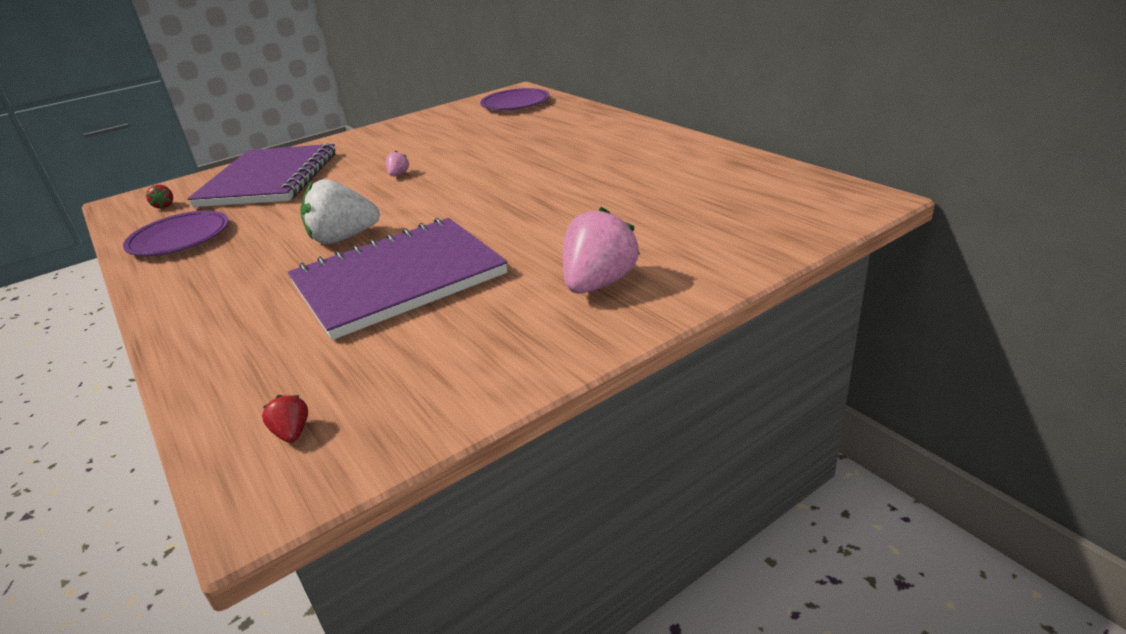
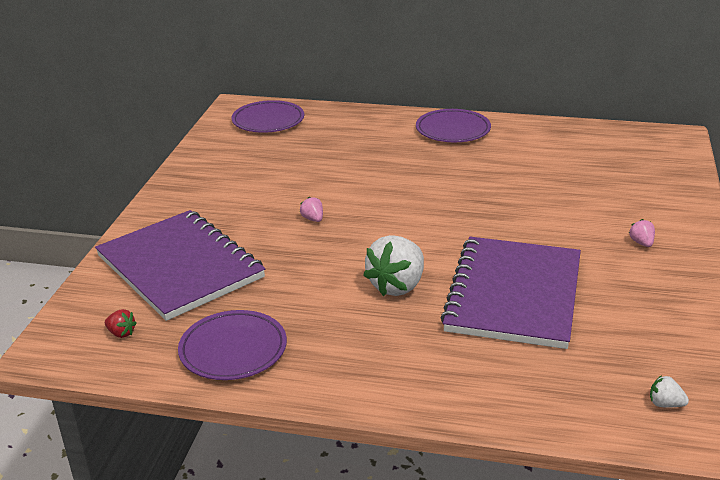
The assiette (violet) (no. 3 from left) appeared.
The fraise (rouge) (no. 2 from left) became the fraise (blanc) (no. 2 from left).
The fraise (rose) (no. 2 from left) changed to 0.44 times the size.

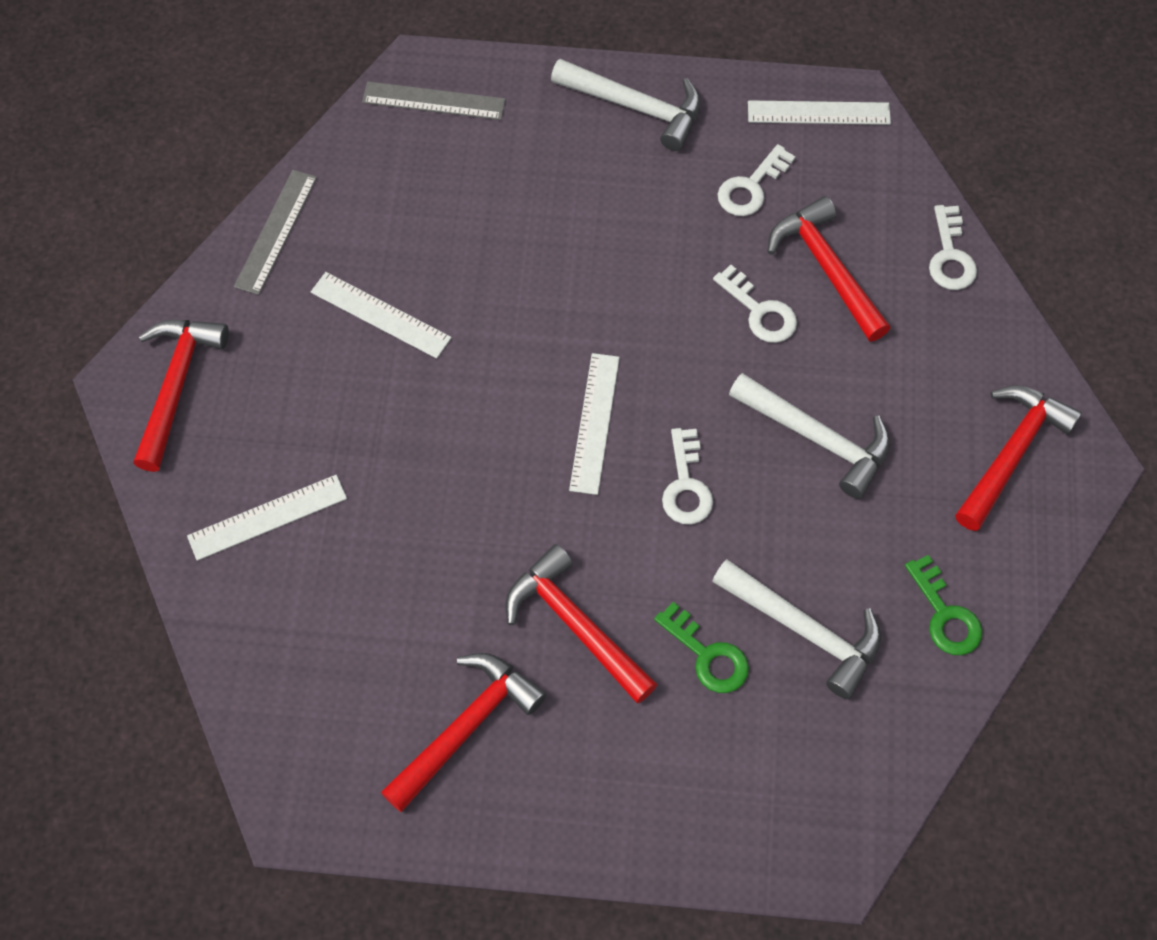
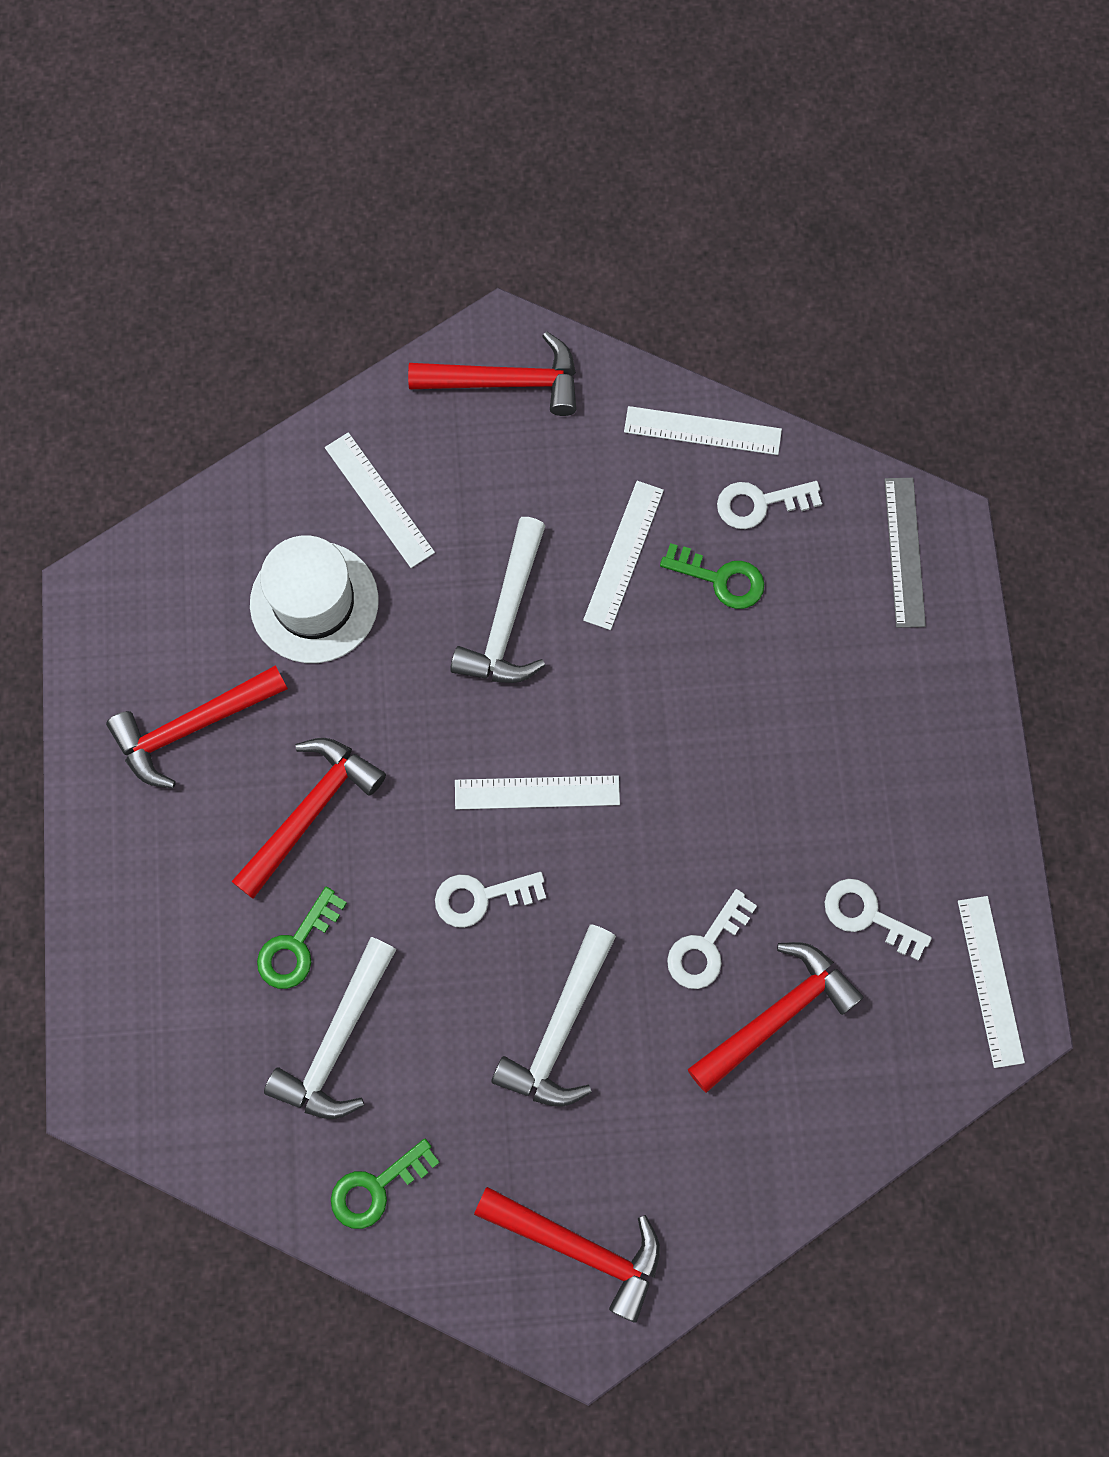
The chapeau (blanc) appeared.
The clé (vert) (no. 3 from left) appeared.
The marteau (blanc) (no. 1 from left in the first image) moved.
The clé (blanc) (no. 4 from left in the first image) moved.
The règle (gris) (no. 1 from left) became the règle (blanc) (no. 4 from left).
The marteau (rouge) (no. 2 from left in the first image) turned 120 degrees clockwise.

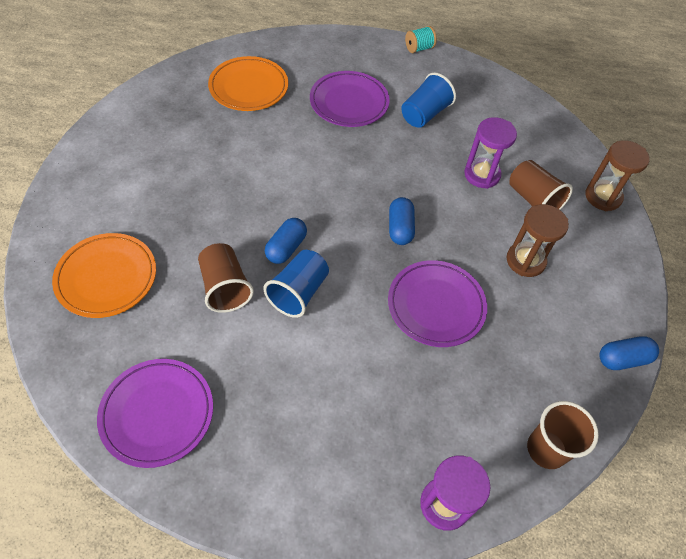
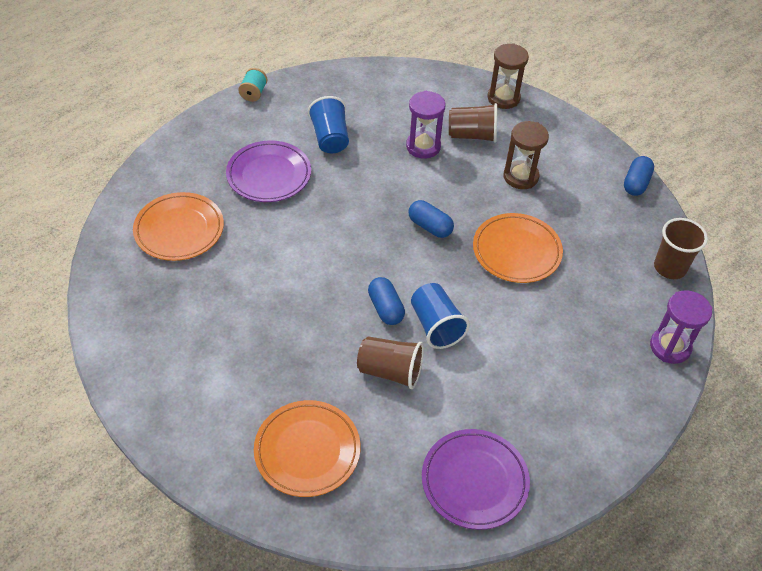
The assiette (violet) (no. 3 from left) became the assiette (orange) (no. 3 from left).

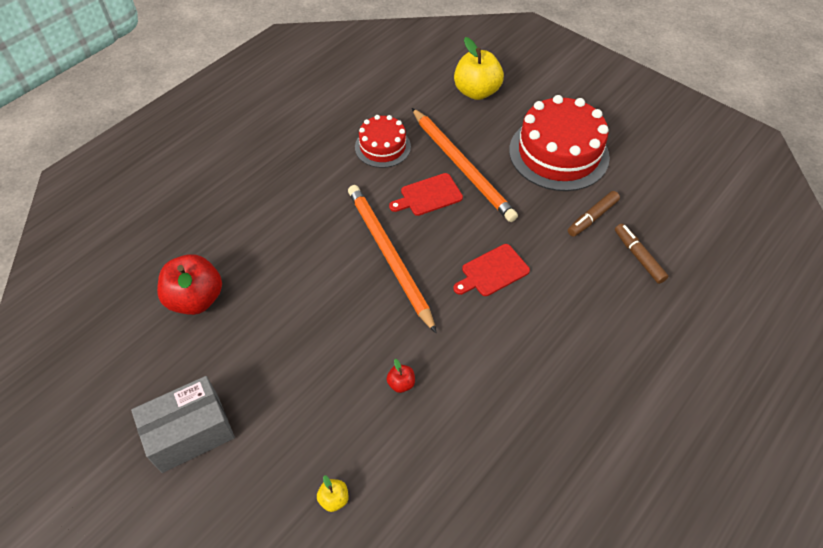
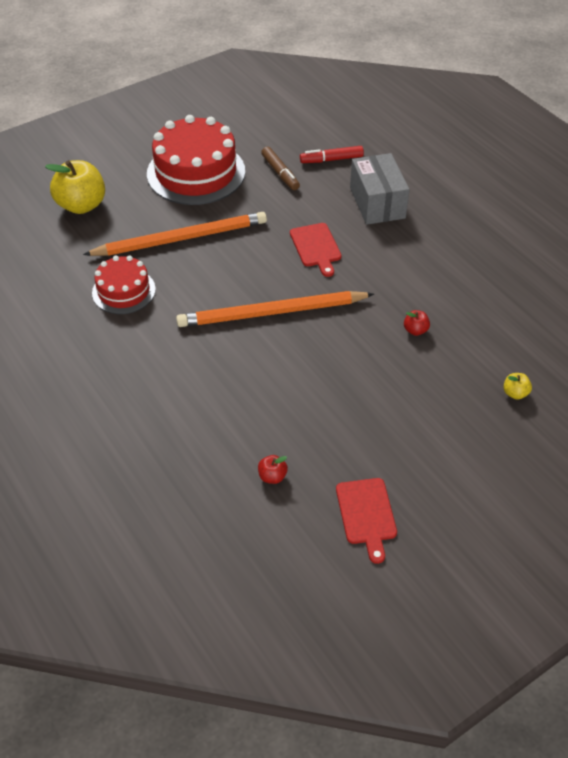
The boîte (gris) moved.
The planche à découper (rouge) (no. 1 from left in the first image) moved.
The feutre (marron) (no. 2 from left) became the feutre (rouge).
The pomme (rouge) (no. 1 from left) changed to 0.43 times the size.

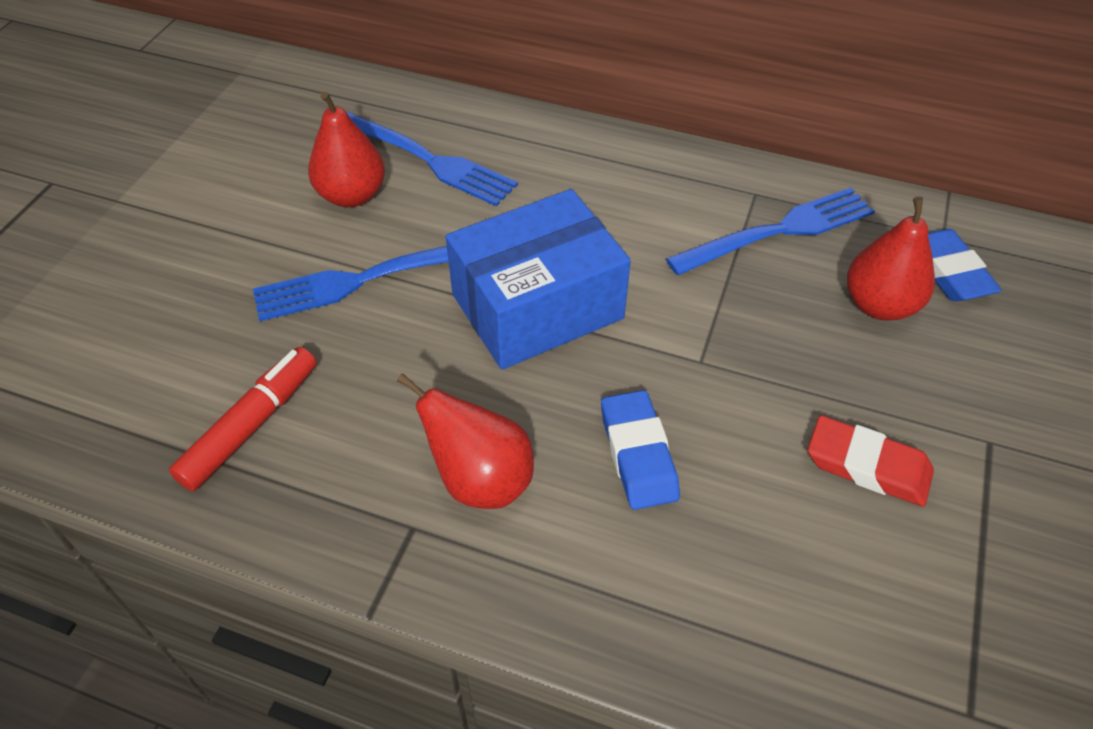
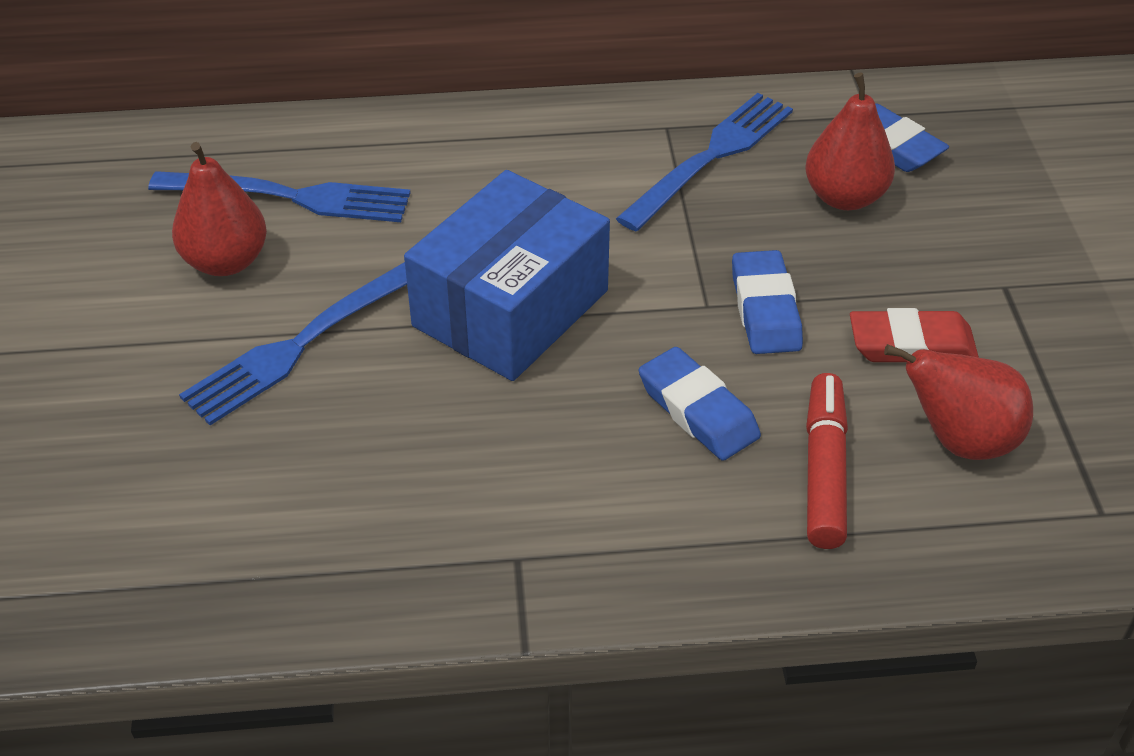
The gomme (bleu) (no. 2 from left) appeared.
The feutre (rouge) moved.
The poire (rouge) (no. 2 from left in the first image) moved.

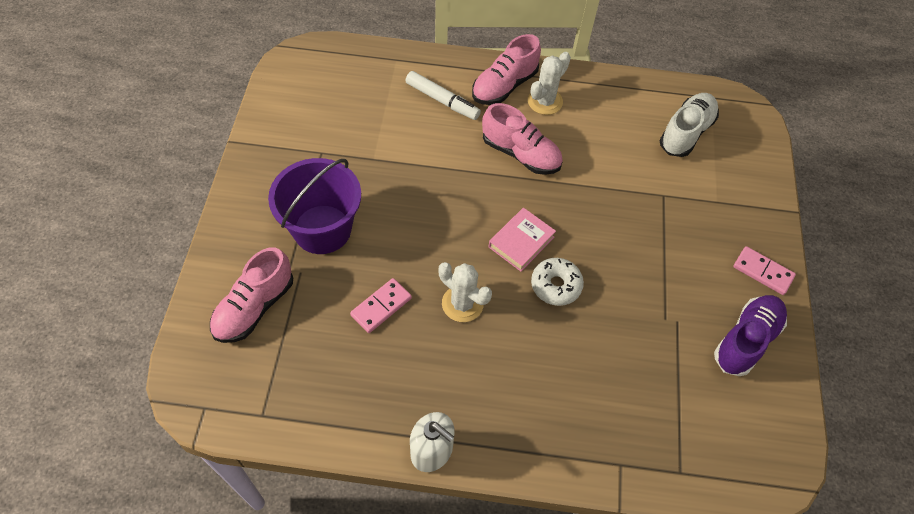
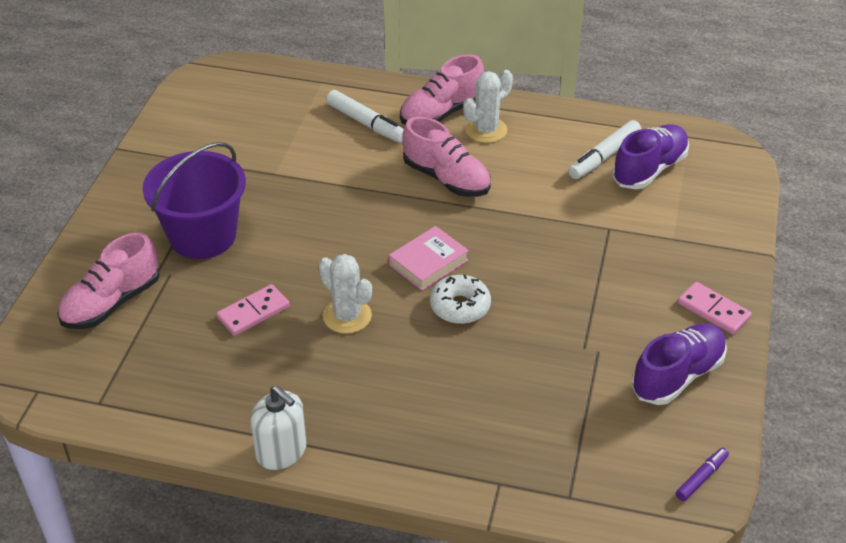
The feutre (blanc) (no. 2 from left) appeared.
The feutre (violet) appeared.
The chaussure (blanc) became the chaussure (violet) (no. 1 from left).

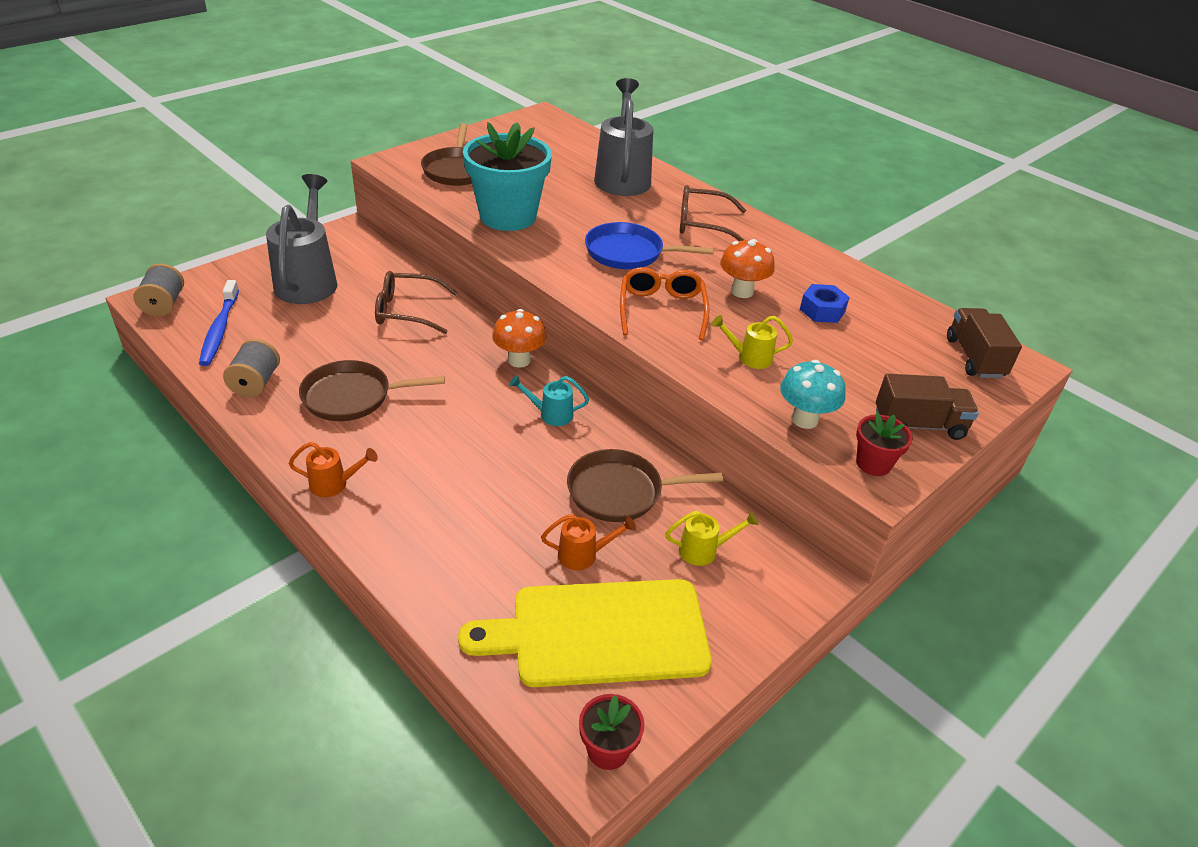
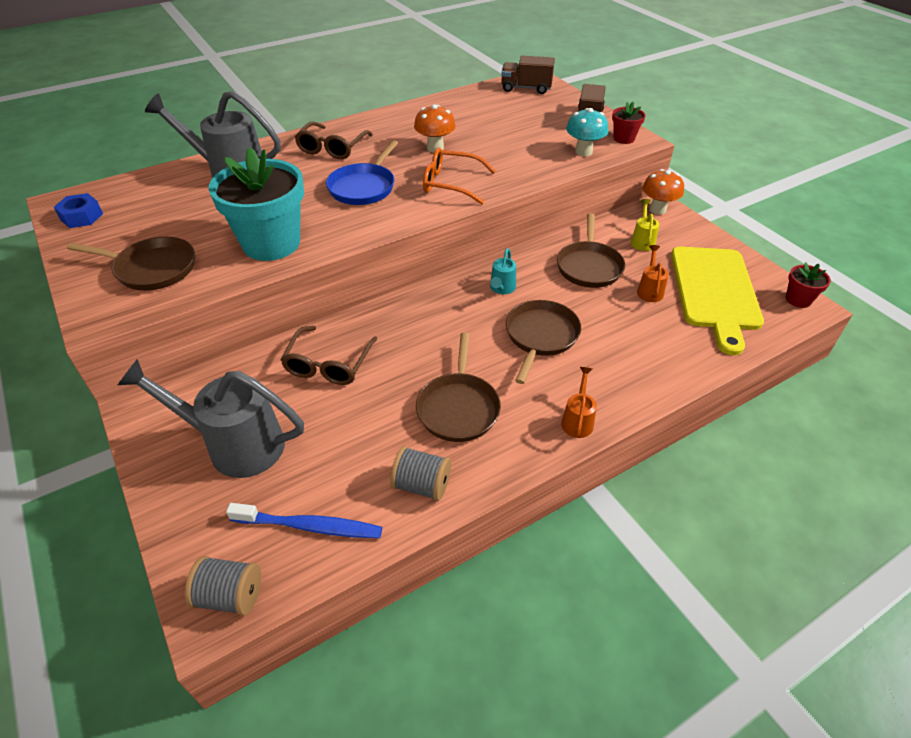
The arrosoir (jaune) (no. 2 from left) disappeared.
The poêle (marron) (no. 3 from left) appeared.
The champignon (orange) (no. 1 from left in the first image) moved.
The écrou (bleu) moved.

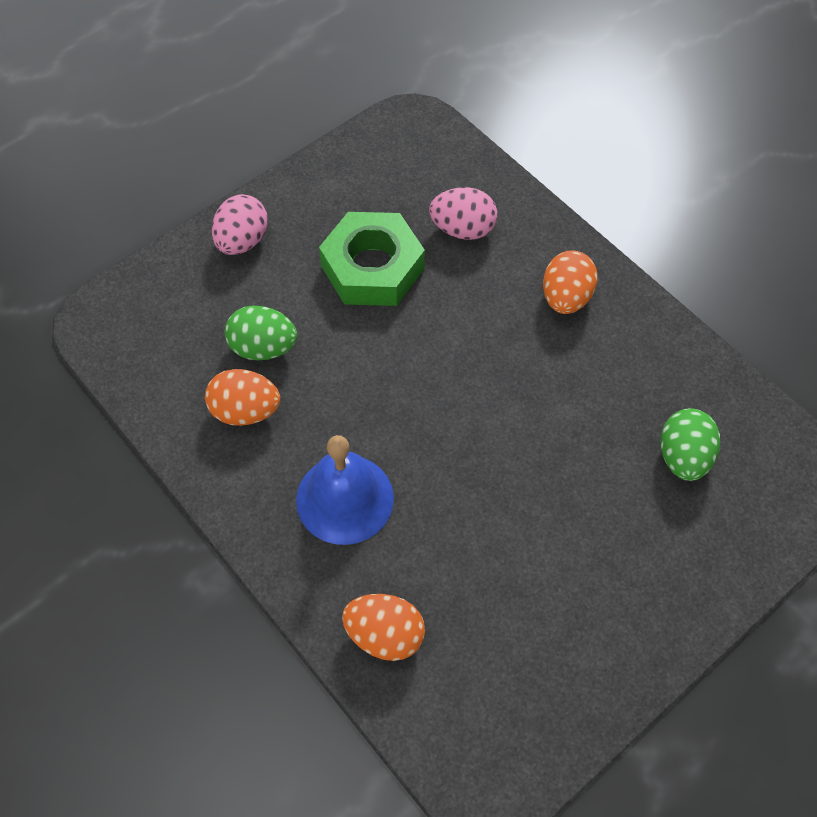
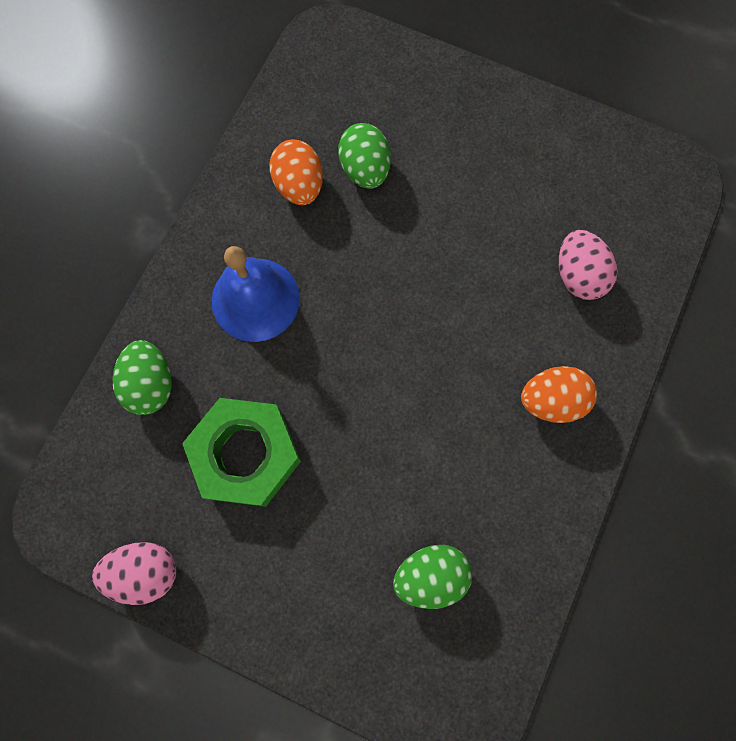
The œuf (rose) (no. 1 from left) moved.
The écrou (vert) moved.
The œuf (orange) (no. 2 from left) became the œuf (vert) (no. 1 from left).

